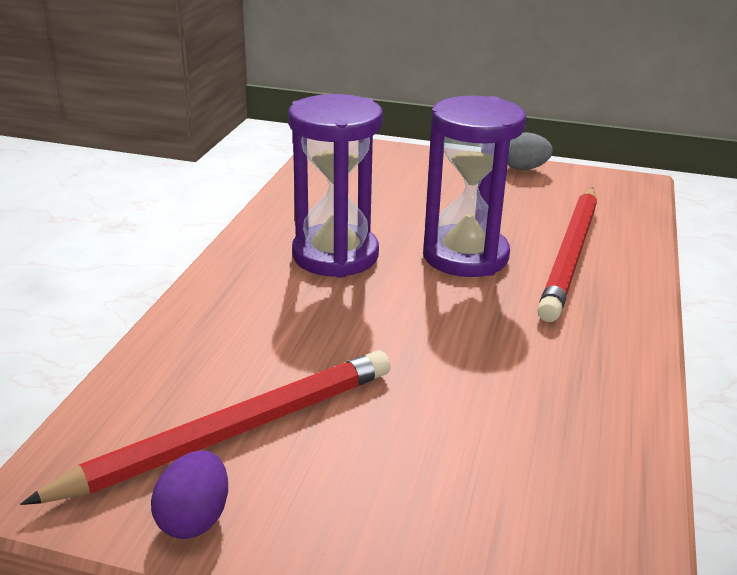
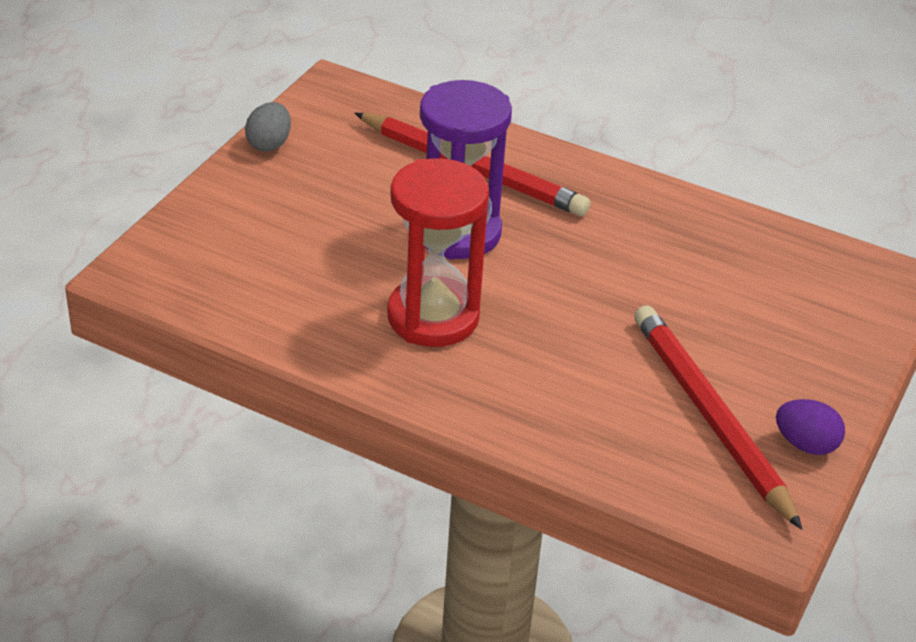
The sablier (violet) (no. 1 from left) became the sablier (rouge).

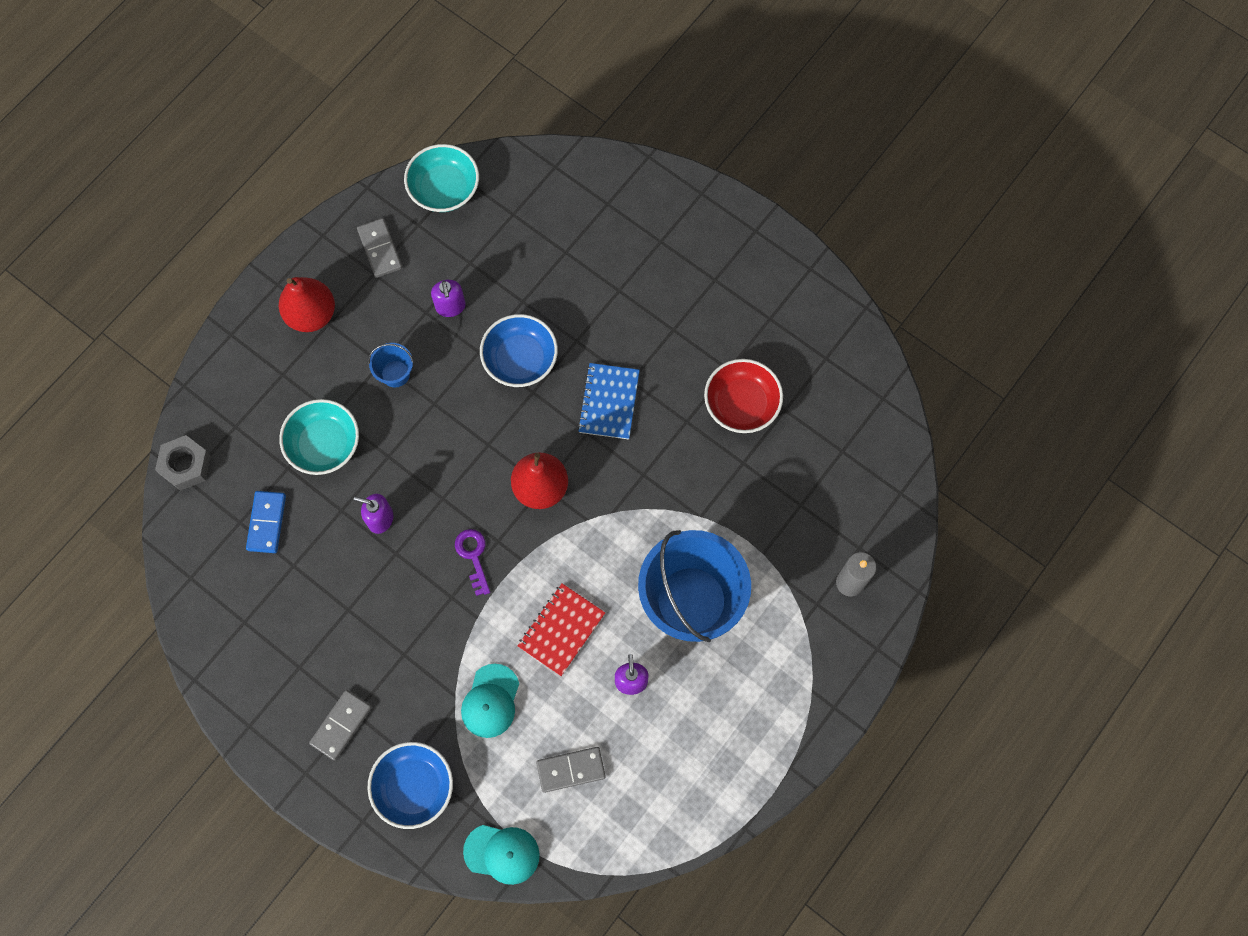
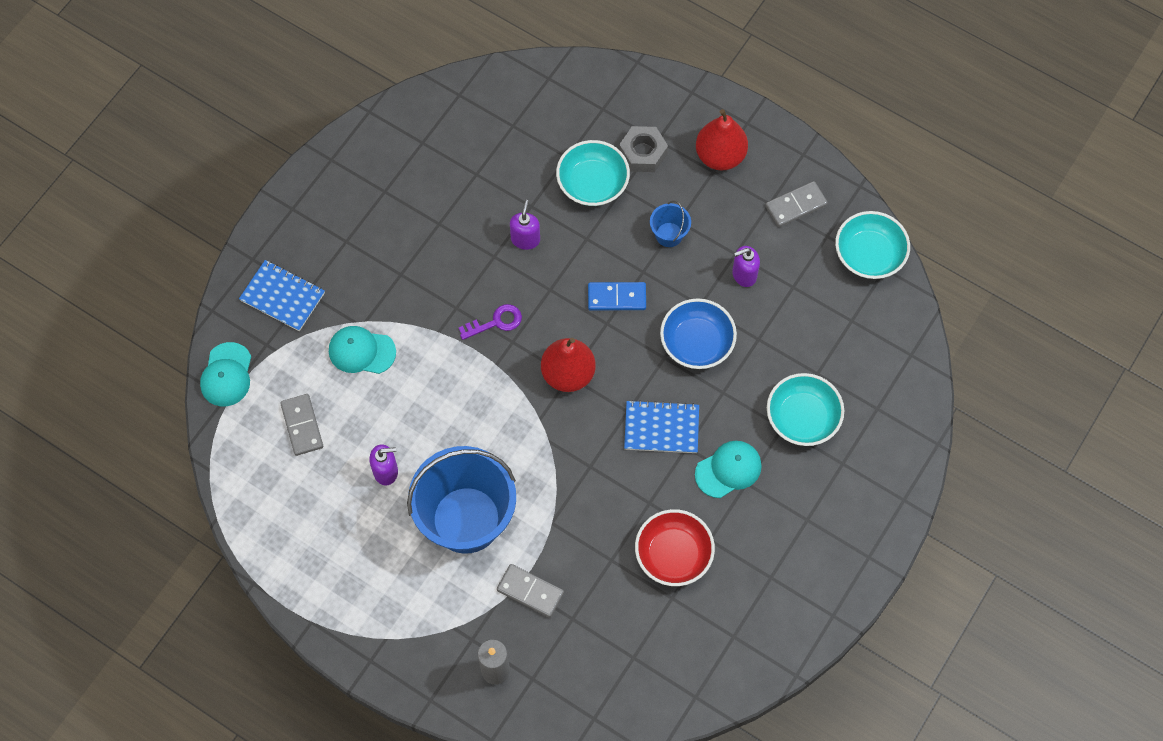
The carnet (rouge) disappeared.
The casquette (turquoise) (no. 3 from left) appeared.
The bol (turquoise) (no. 2 from left) appeared.
The écrou (gris) moved.
The domino (bleu) moved.
The domino (gris) (no. 1 from left in the first image) moved.
The bol (bleu) (no. 1 from left) was replaced by the carnet (bleu) (no. 1 from left).

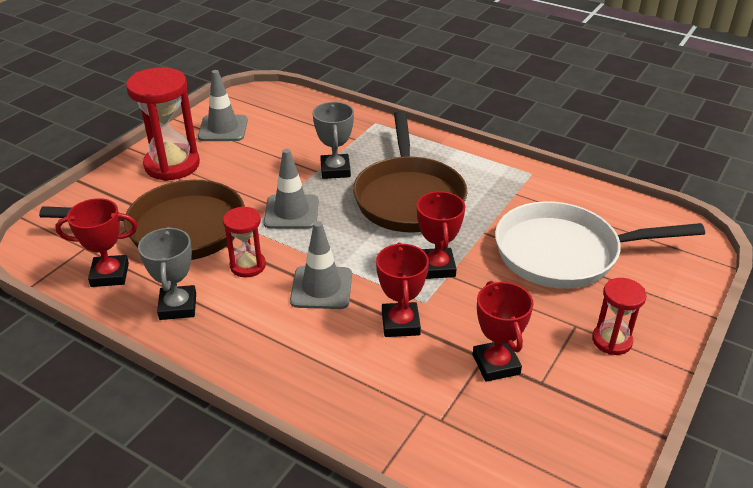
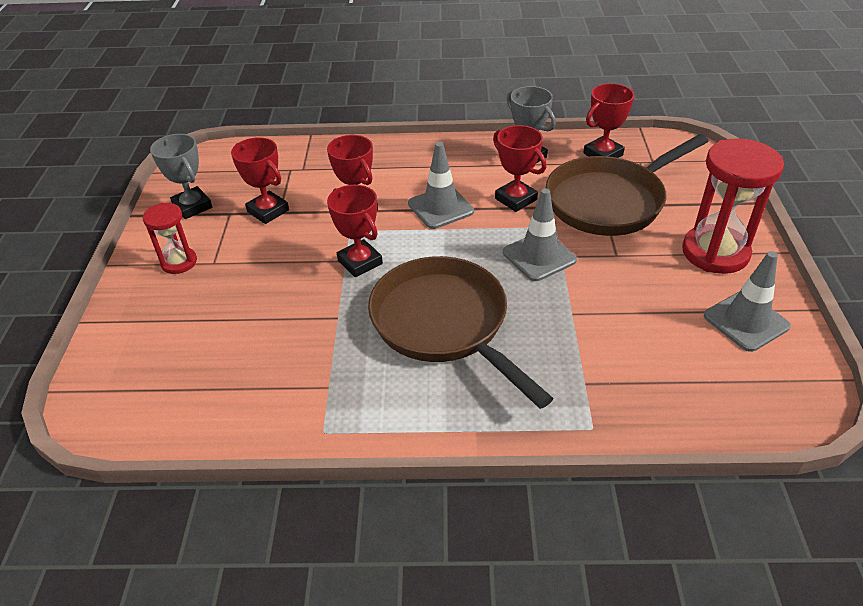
The poêle (blanc) disappeared.
The trophée (gris) (no. 2 from left in the first image) moved.
The sablier (rouge) (no. 2 from left) was replaced by the trophée (rouge) (no. 4 from left).

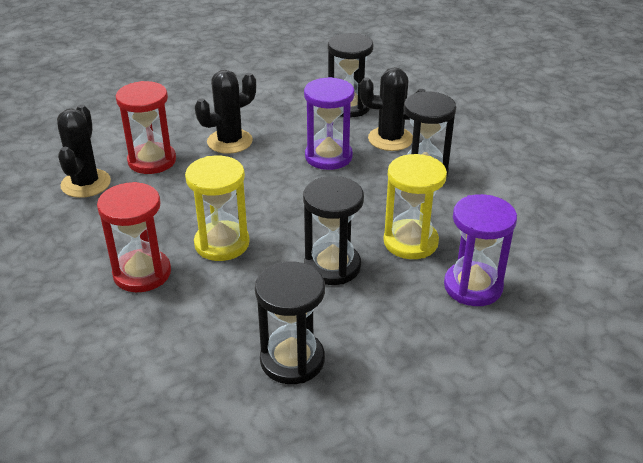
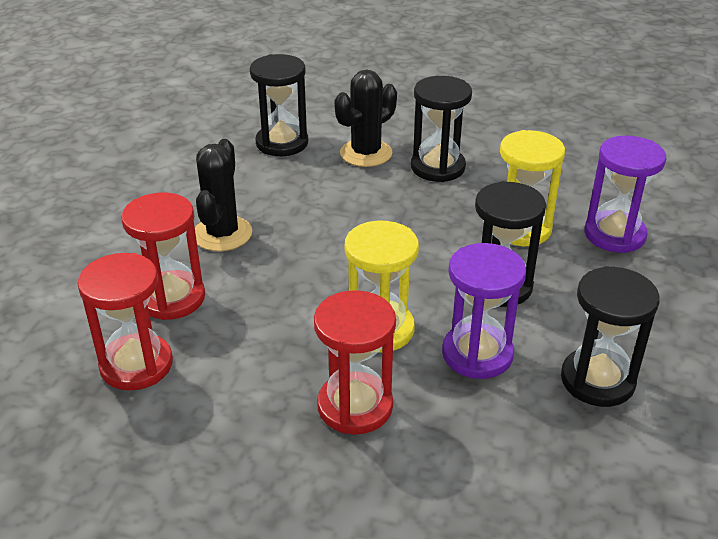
The sablier (violet) (no. 1 from left) moved.
The cactus (noir) (no. 1 from left) was replaced by the sablier (rouge) (no. 1 from left).

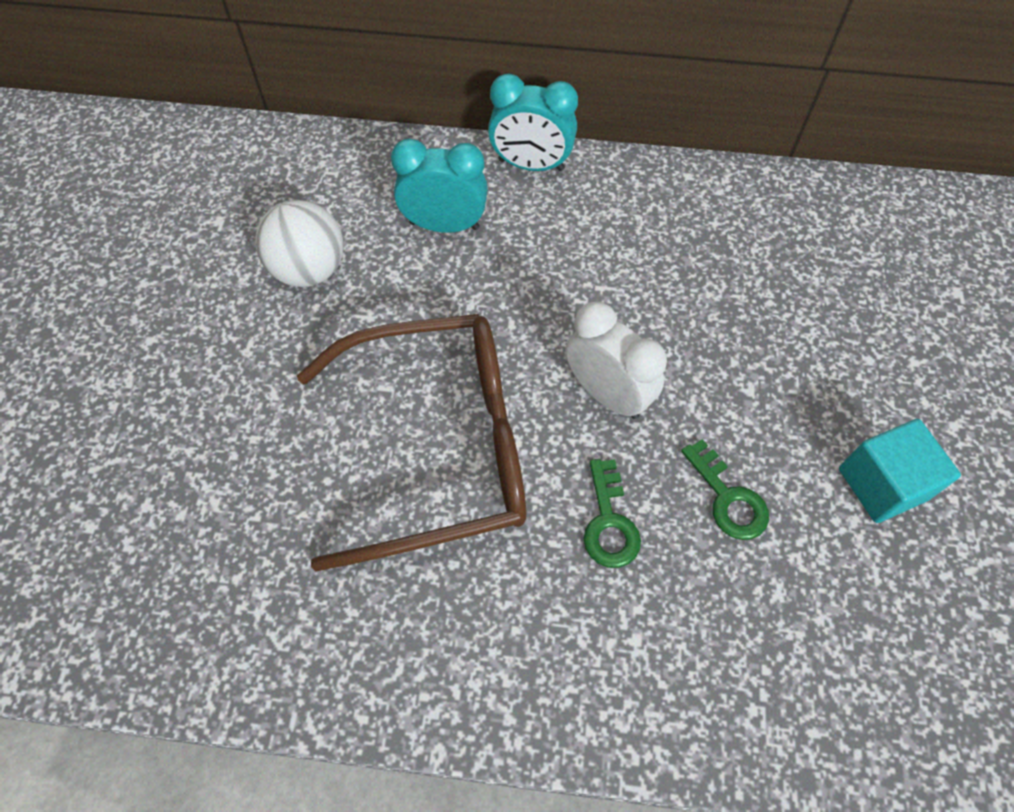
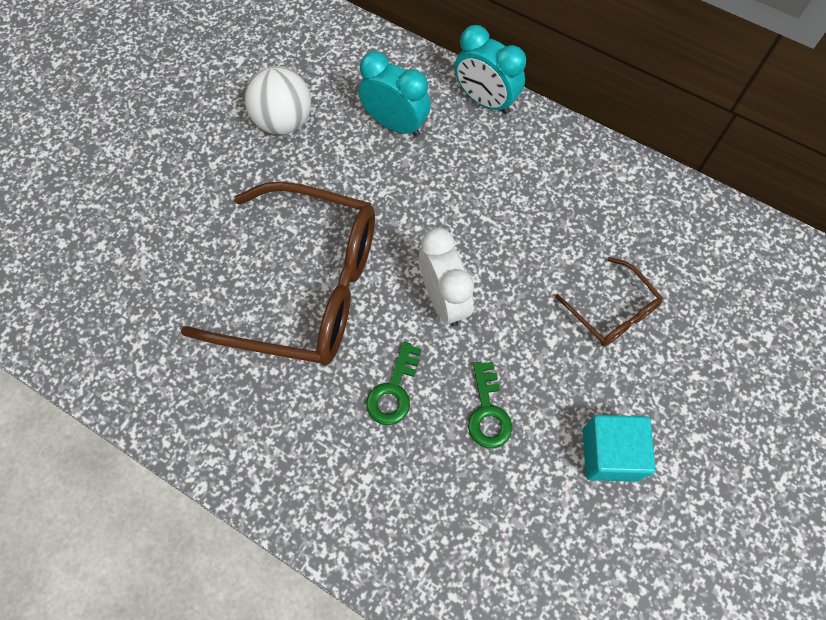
The lunettes (marron) (no. 2 from left) appeared.

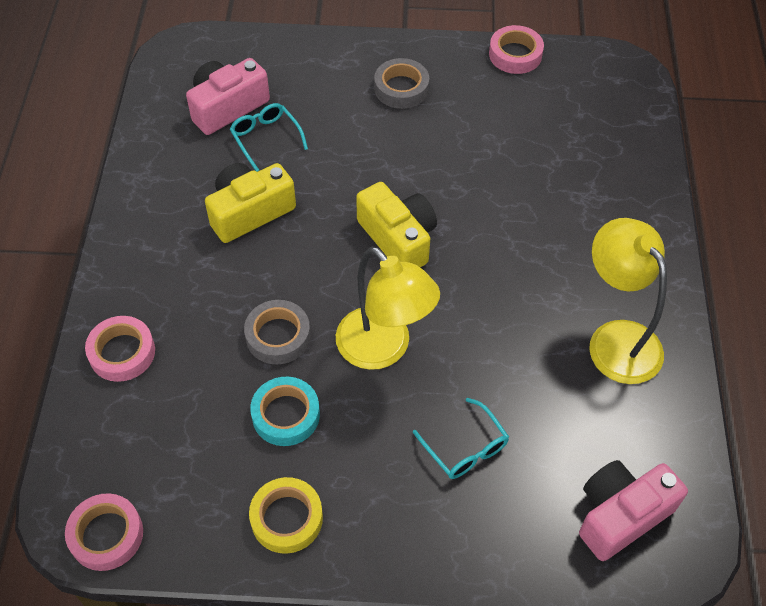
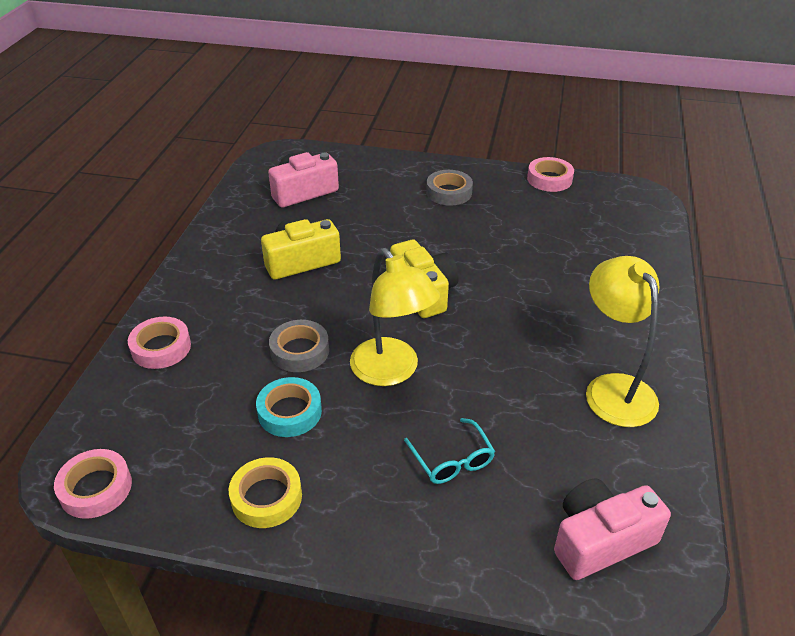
The lunettes (turquoise) (no. 1 from left) disappeared.

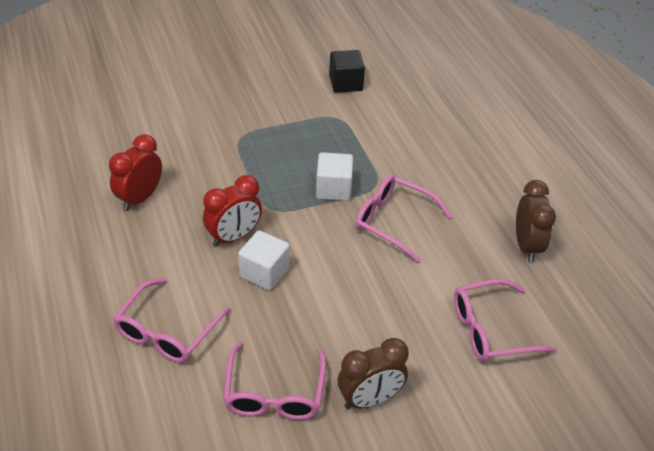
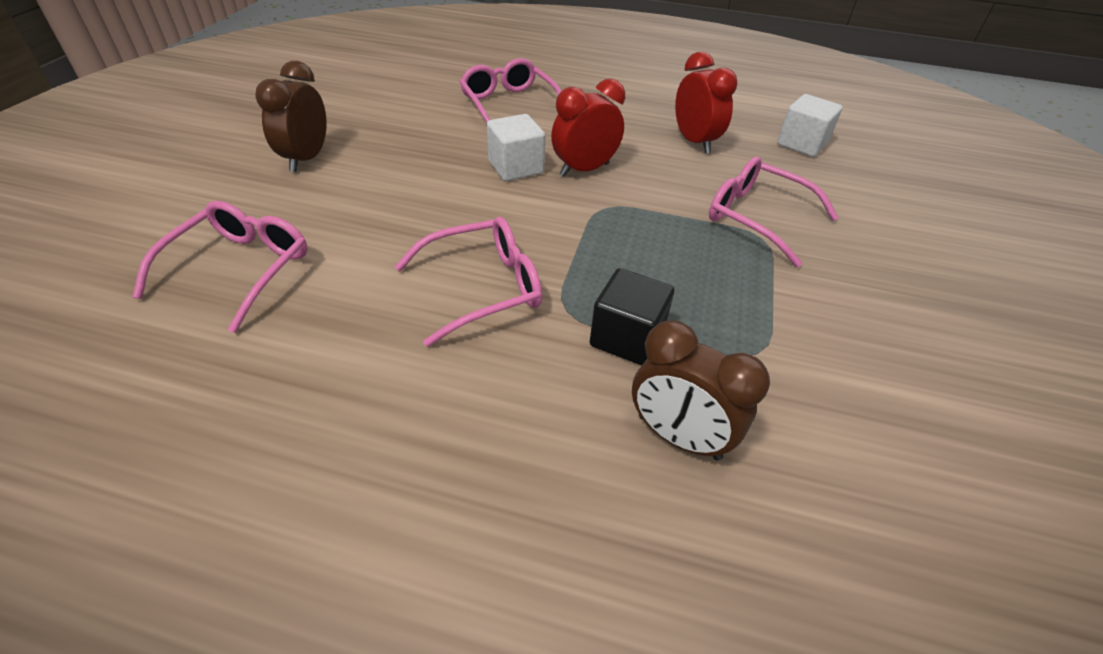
The lunettes (rose) (no. 2 from left in the first image) moved.
The cube (blanc) (no. 2 from left) moved.
The cube (noir) moved.
The réveil (marron) (no. 2 from left) moved.
The réveil (rouge) (no. 2 from left in the first image) turned 60 degrees clockwise.

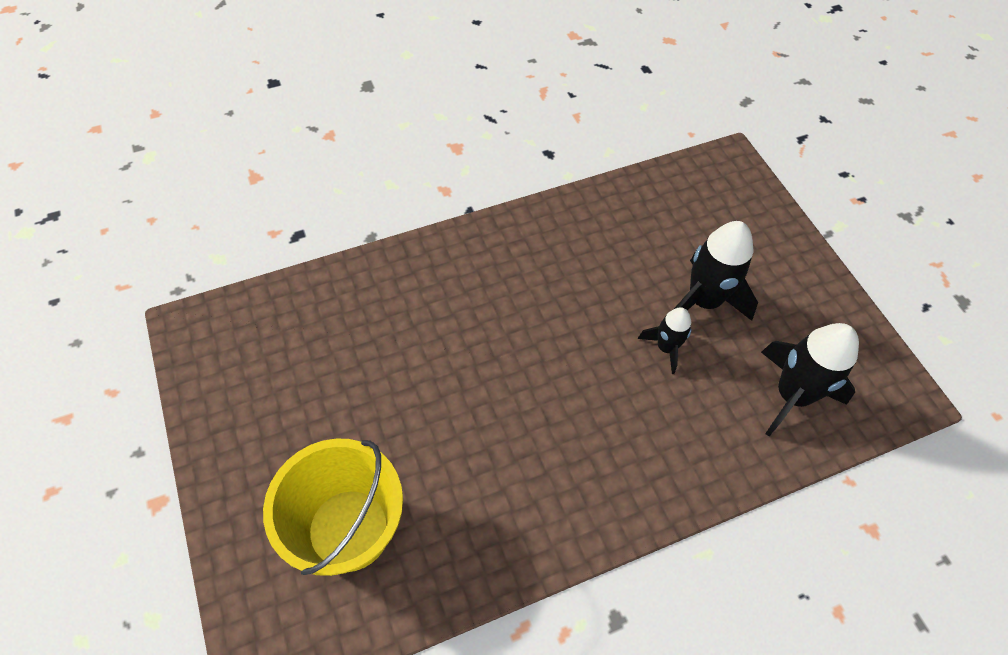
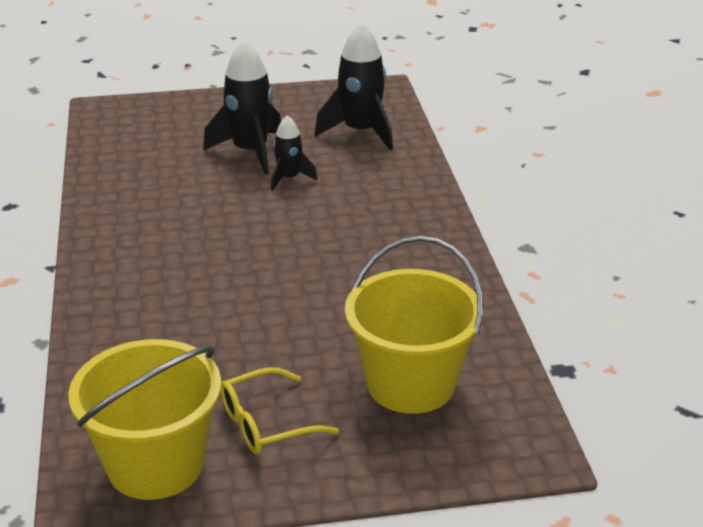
The seau (jaune) (no. 1 from left) appeared.
The lunettes (jaune) appeared.

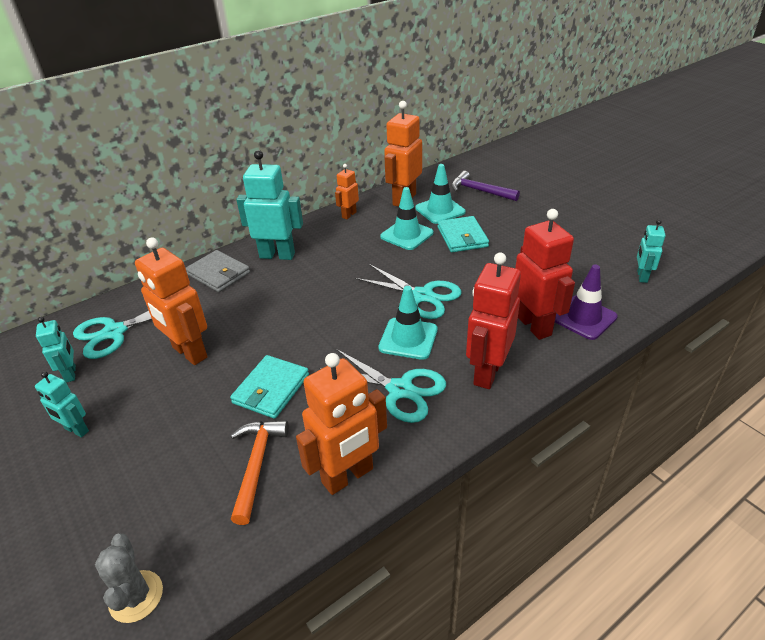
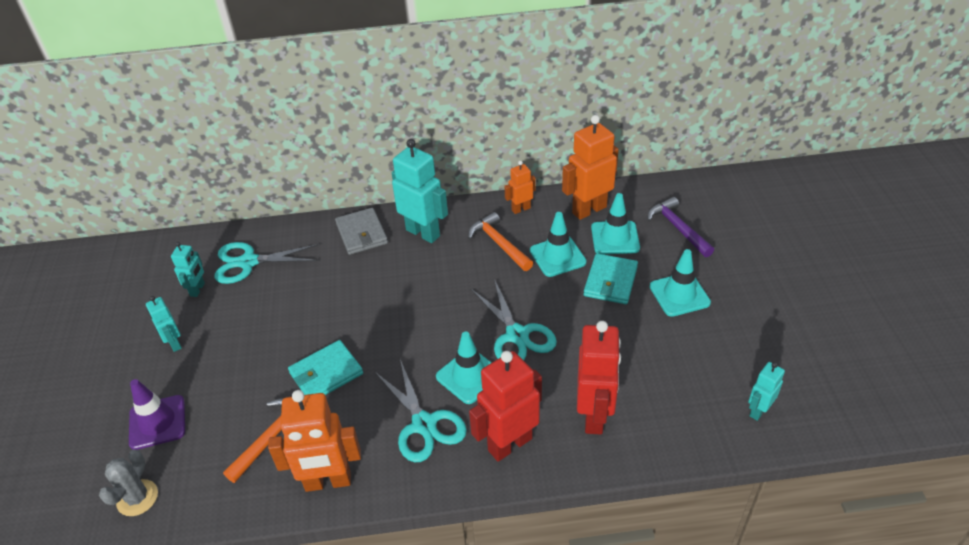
The robot (orange) (no. 1 from left) disappeared.
The marteau (orange) (no. 2 from left) appeared.
The cône de chantier (turquoise) (no. 4 from left) appeared.
The cône de chantier (violet) moved.

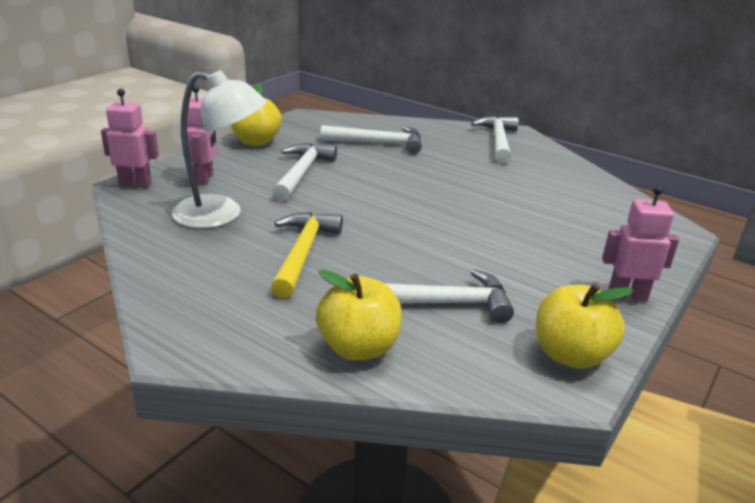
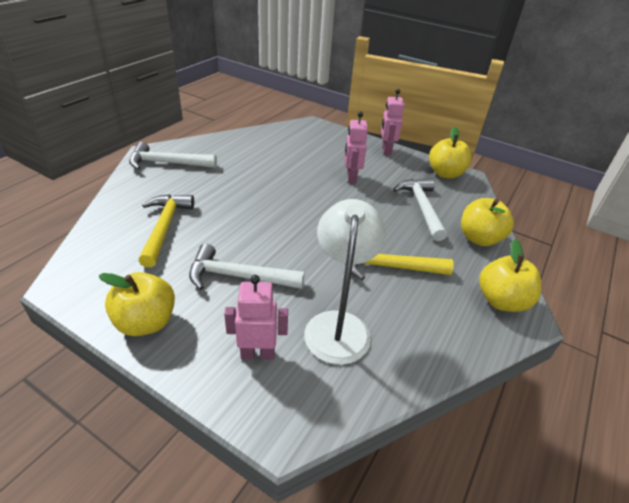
The pomme (jaune) (no. 4 from left) appeared.
The robot (rose) (no. 1 from left in the first image) moved.
The marteau (blanc) (no. 2 from left) became the marteau (jaune) (no. 1 from left).

